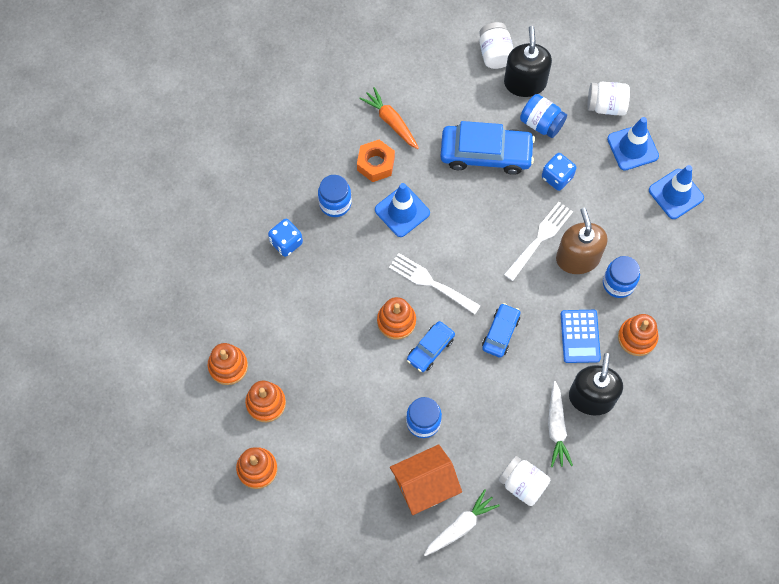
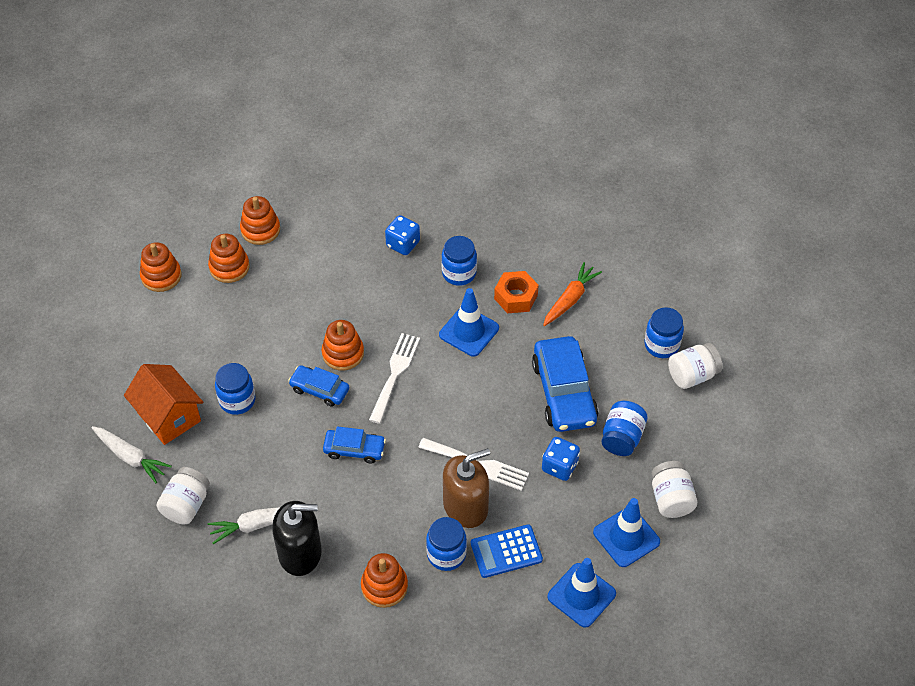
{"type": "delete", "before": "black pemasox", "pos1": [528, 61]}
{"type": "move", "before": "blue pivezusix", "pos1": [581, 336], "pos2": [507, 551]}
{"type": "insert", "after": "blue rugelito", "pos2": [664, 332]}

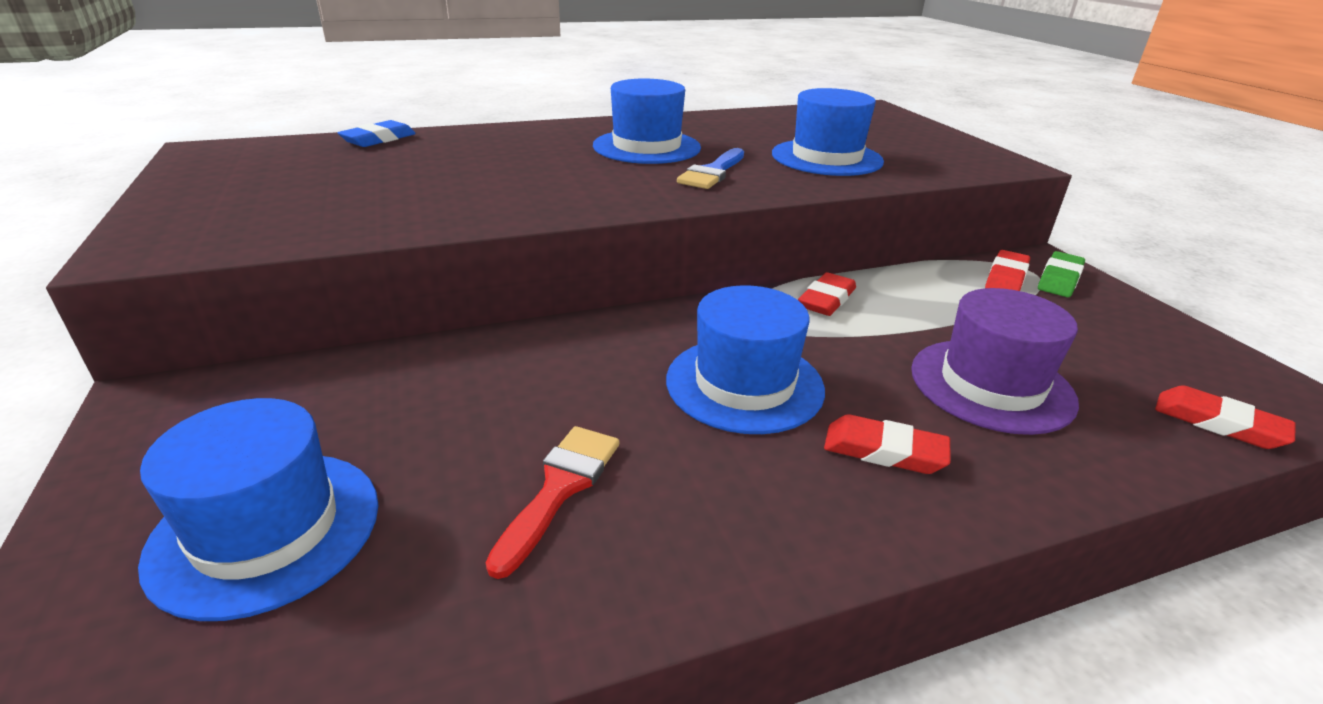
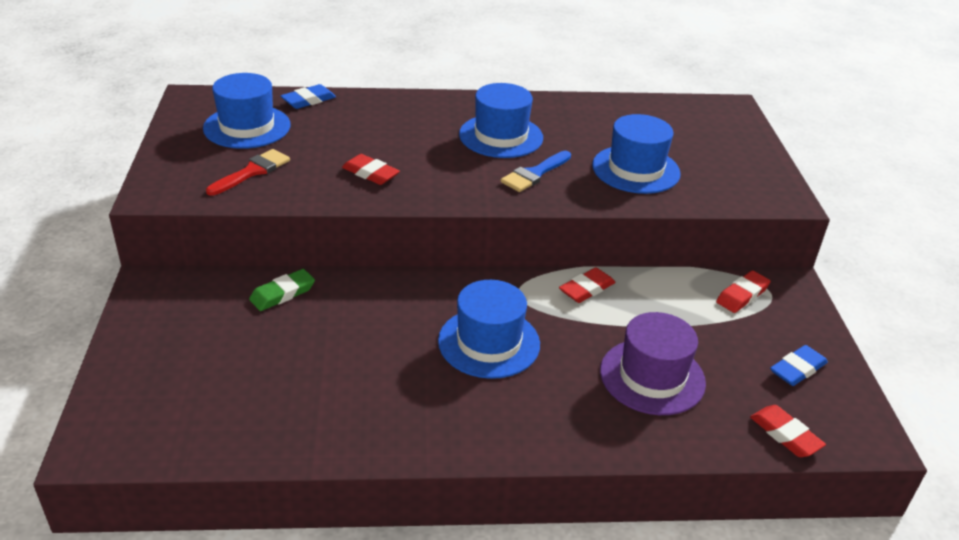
{"type": "move", "before": "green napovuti", "pos1": [1061, 274], "pos2": [282, 290]}
{"type": "move", "before": "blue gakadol", "pos1": [258, 509], "pos2": [246, 111]}
{"type": "move", "before": "red napovuti", "pos1": [887, 444], "pos2": [371, 169]}
{"type": "move", "before": "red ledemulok", "pos1": [552, 502], "pos2": [248, 172]}
{"type": "insert", "after": "blue napovuti", "pos2": [799, 365]}

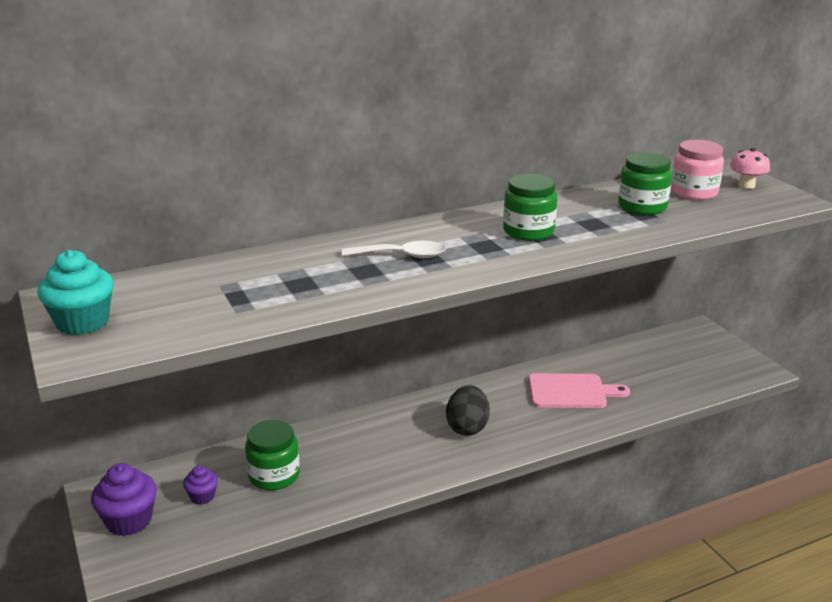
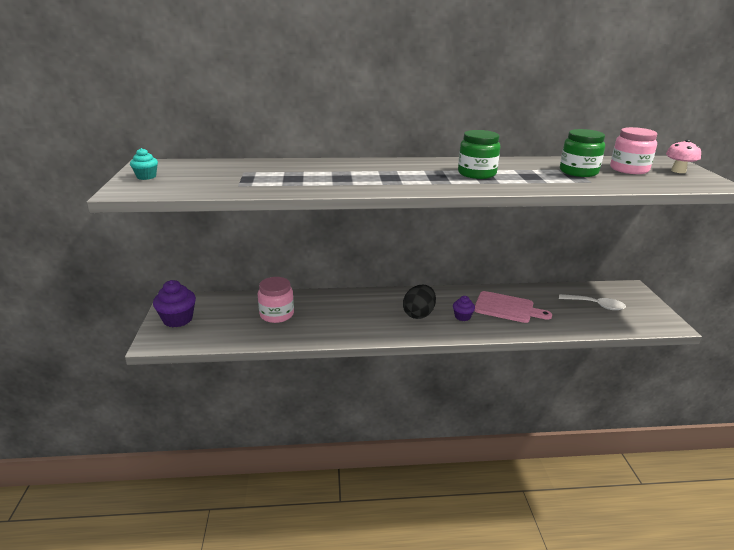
{"type": "move", "before": "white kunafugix", "pos1": [394, 249], "pos2": [592, 302]}
{"type": "resize", "before": "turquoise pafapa", "pos1": [75, 292], "pos2": [144, 164], "scale": 0.56}
{"type": "recolor", "before": "green rugelito", "after": "pink rugelito", "pos1": [272, 455], "pos2": [276, 300]}
{"type": "move", "before": "purple pafapa", "pos1": [200, 485], "pos2": [464, 308]}

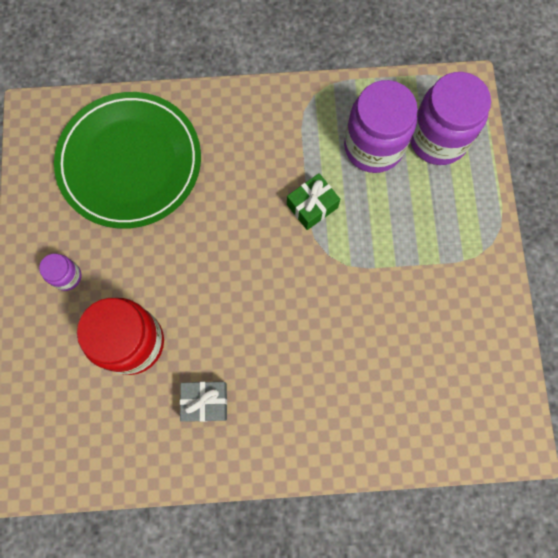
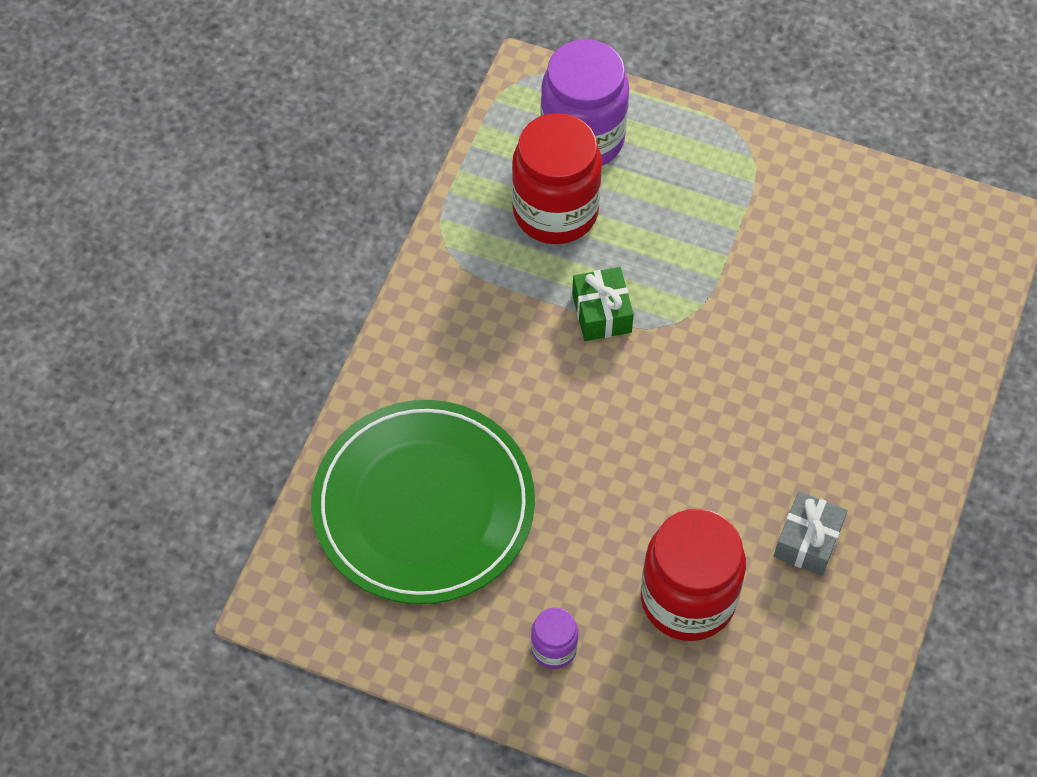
{"type": "recolor", "before": "purple rugelito", "after": "red rugelito", "pos1": [381, 126], "pos2": [557, 178]}

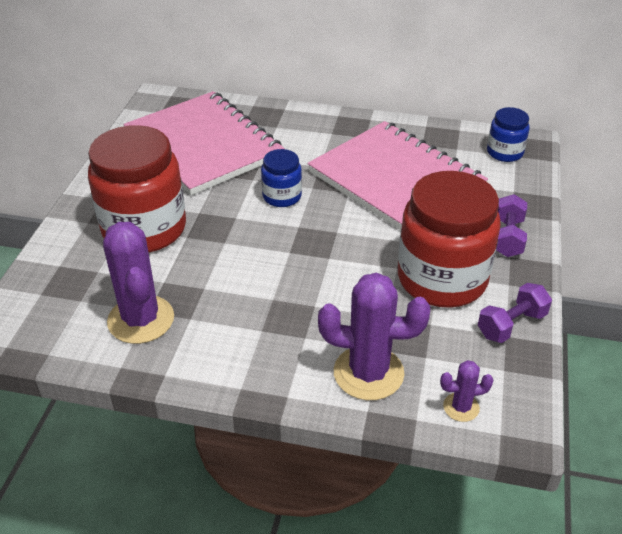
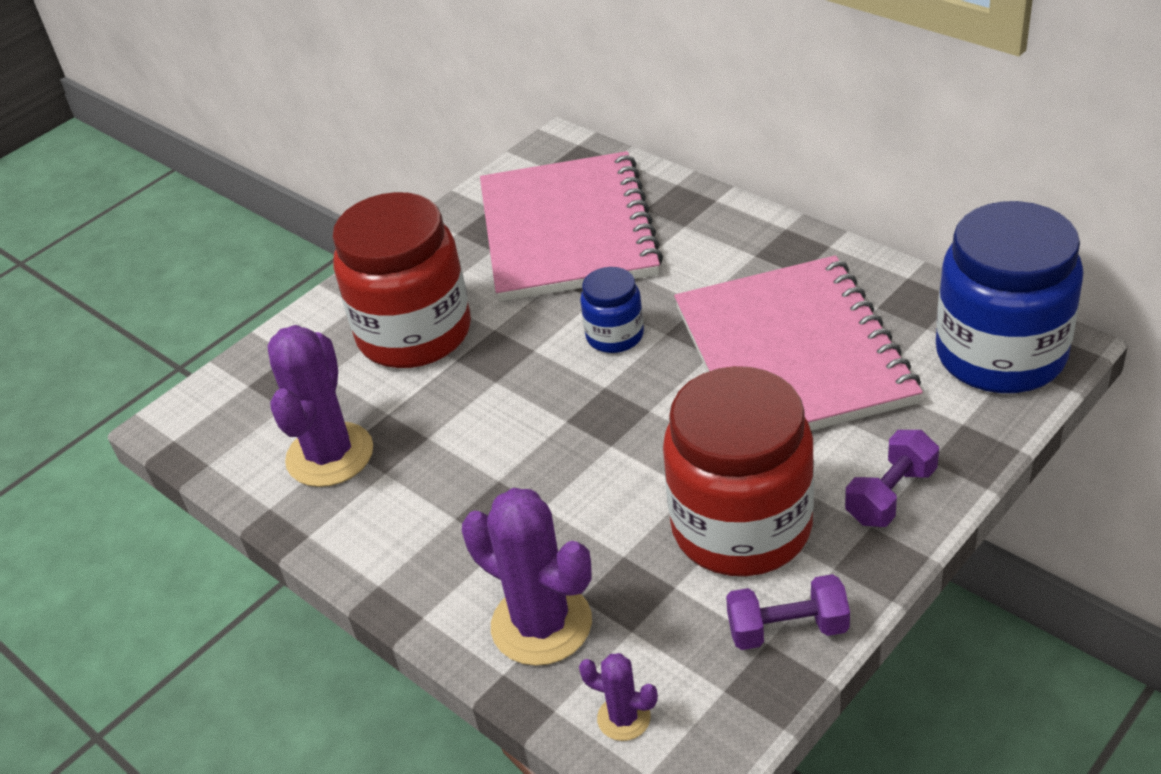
{"type": "resize", "before": "blue rugelito", "pos1": [508, 134], "pos2": [1009, 297], "scale": 2.05}

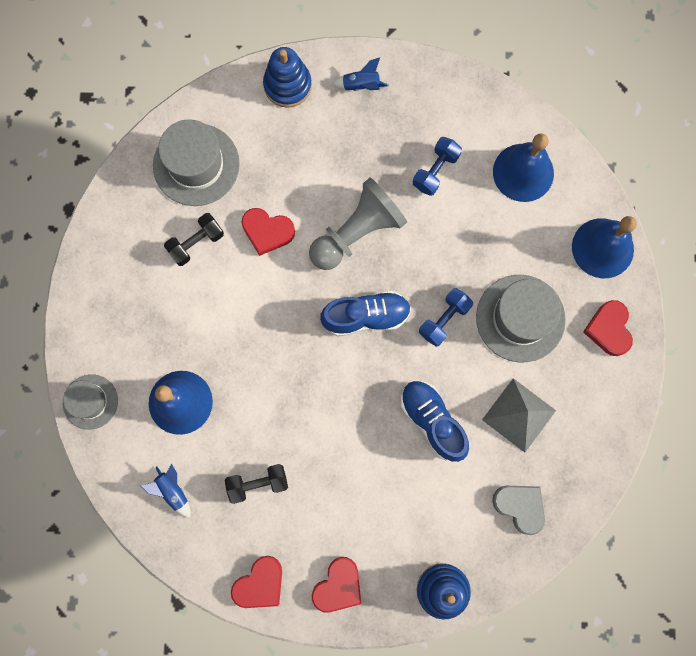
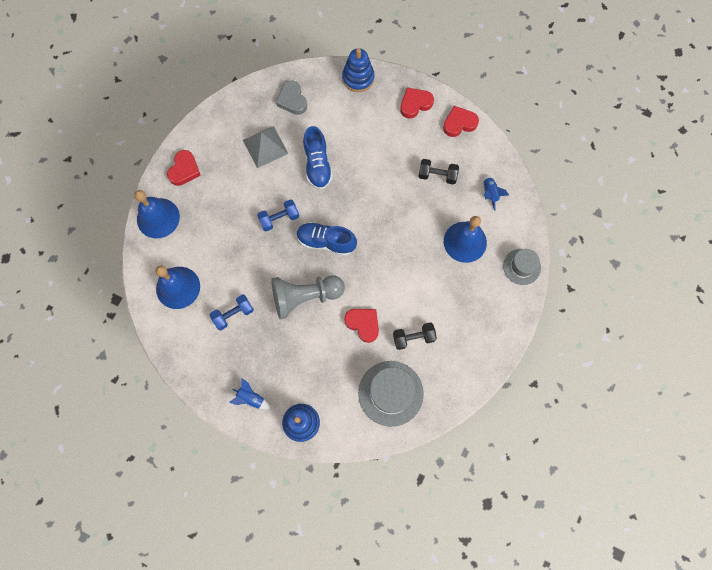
{"type": "delete", "before": "grey gakadol", "pos1": [521, 318]}

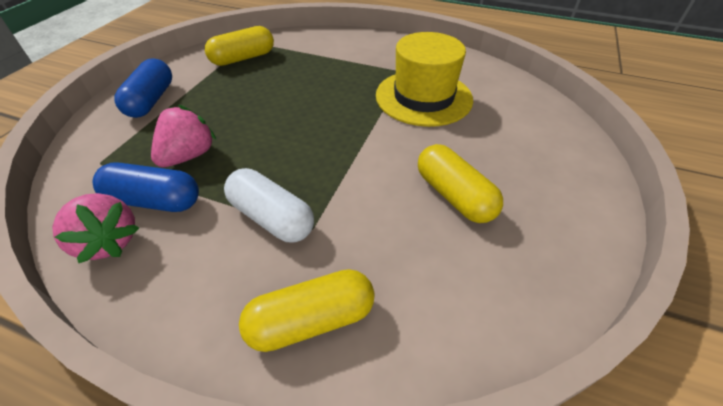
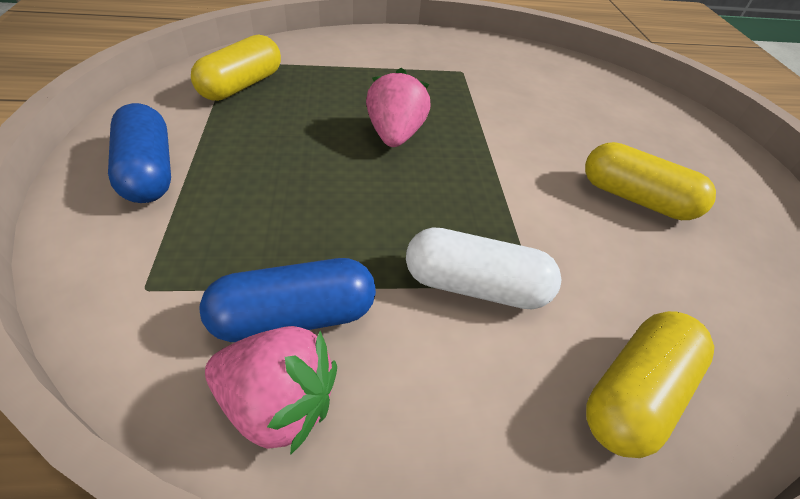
{"type": "delete", "before": "yellow gakadol", "pos1": [424, 79]}
{"type": "move", "before": "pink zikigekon", "pos1": [183, 136], "pos2": [398, 107]}

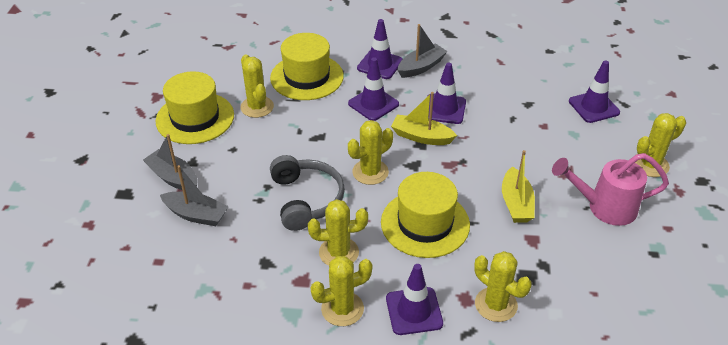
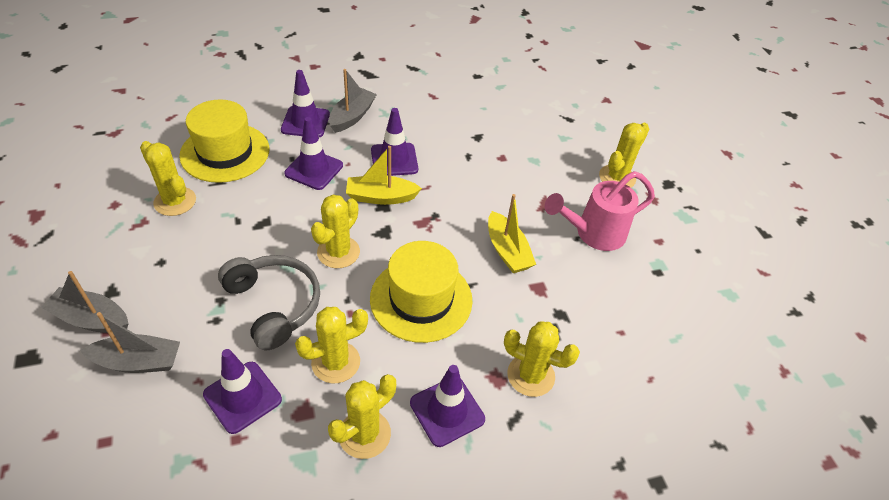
{"type": "move", "before": "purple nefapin", "pos1": [594, 91], "pos2": [242, 391]}
{"type": "delete", "before": "yellow gakadol", "pos1": [194, 107]}

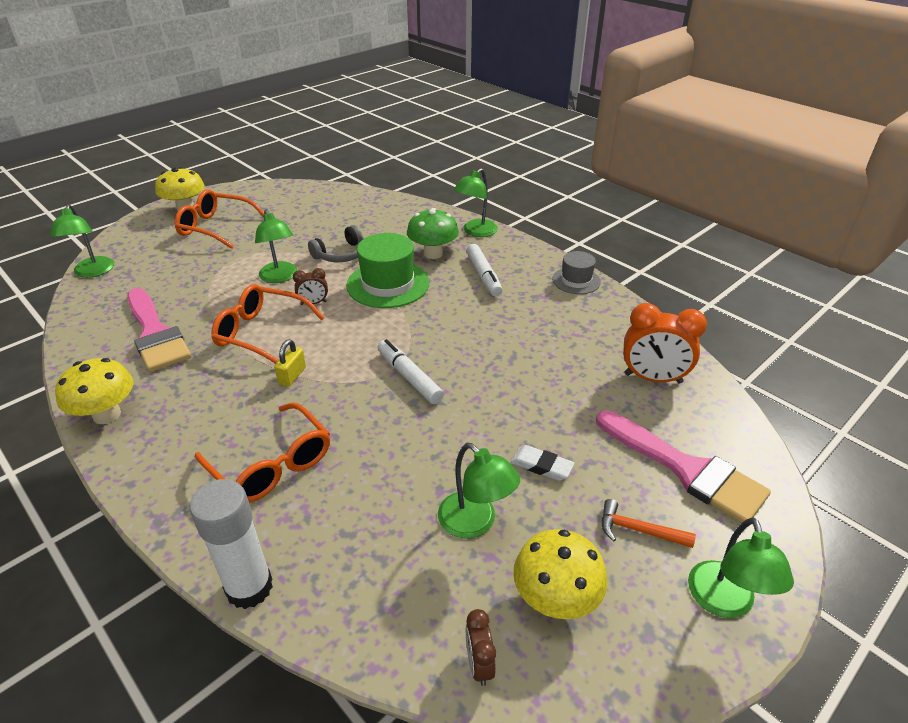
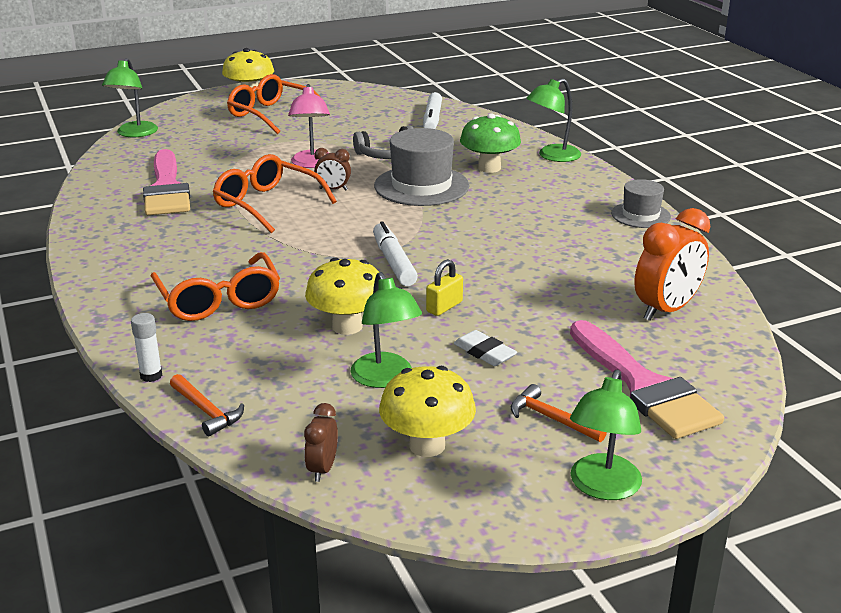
{"type": "recolor", "before": "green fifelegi", "after": "pink fifelegi", "pos1": [276, 246], "pos2": [309, 126]}
{"type": "recolor", "before": "green gakadol", "after": "grey gakadol", "pos1": [387, 270], "pos2": [421, 167]}
{"type": "move", "before": "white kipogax", "pos1": [484, 270], "pos2": [432, 110]}
{"type": "rotate", "before": "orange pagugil", "pos1": [665, 343], "pos2": [672, 264], "turn": -75}
{"type": "move", "before": "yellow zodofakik", "pos1": [290, 363], "pos2": [444, 287]}
{"type": "move", "before": "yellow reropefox", "pos1": [94, 391], "pos2": [342, 296]}
{"type": "resize", "before": "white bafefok", "pos1": [231, 544], "pos2": [146, 347], "scale": 0.49}
{"type": "insert", "after": "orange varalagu", "pos2": [207, 405]}

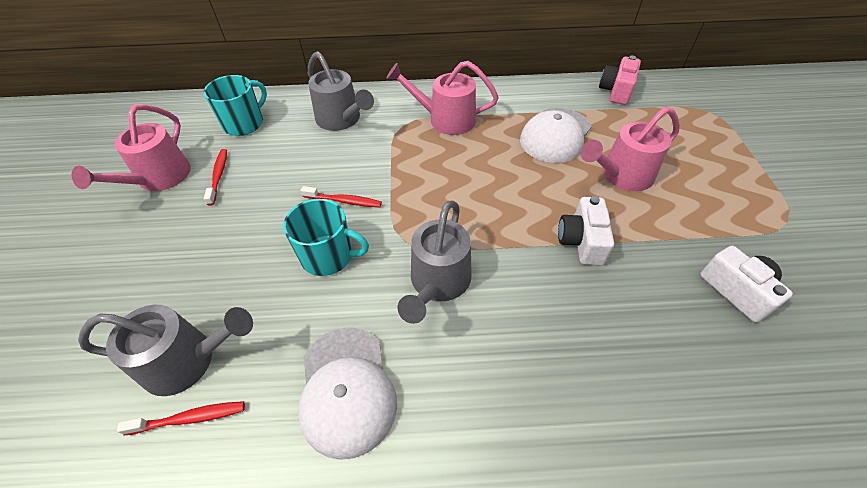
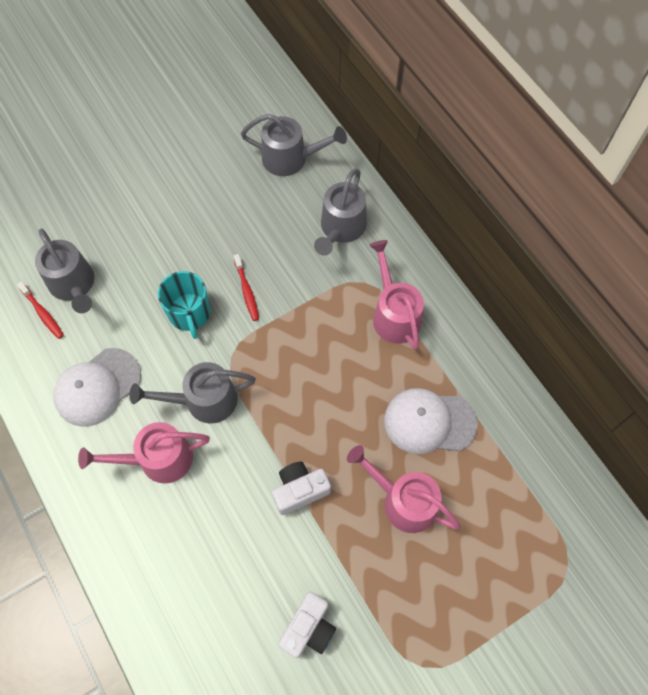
{"type": "delete", "before": "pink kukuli", "pos1": [620, 80]}
{"type": "replace", "before": "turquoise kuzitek", "after": "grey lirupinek", "pos1": [235, 105], "pos2": [294, 145]}
{"type": "move", "before": "pink lirupinek", "pos1": [131, 147], "pos2": [144, 453]}
{"type": "delete", "before": "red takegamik", "pos1": [215, 177]}

